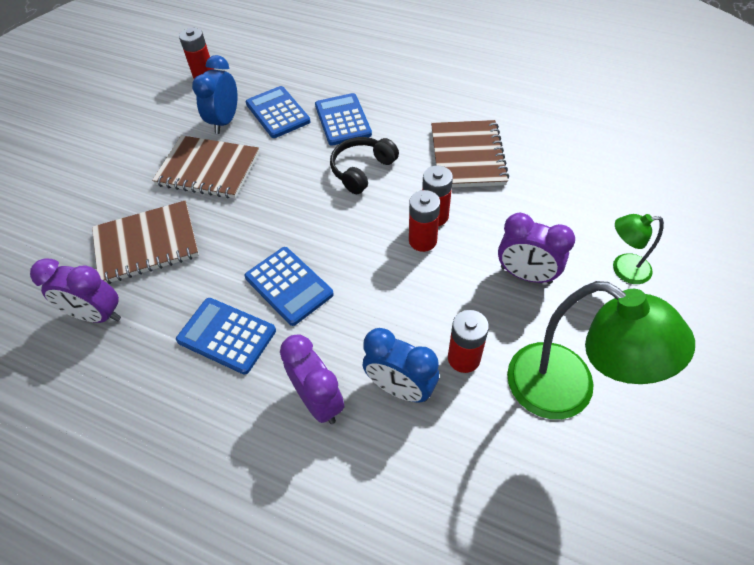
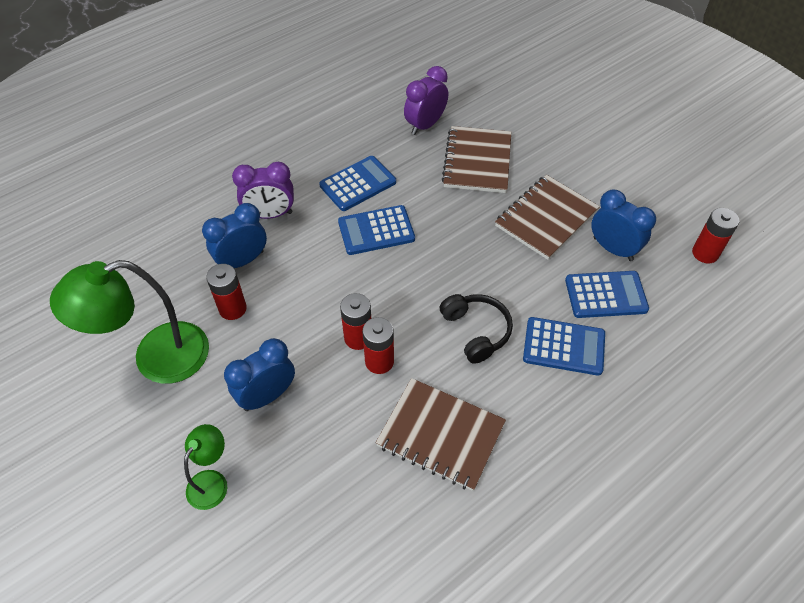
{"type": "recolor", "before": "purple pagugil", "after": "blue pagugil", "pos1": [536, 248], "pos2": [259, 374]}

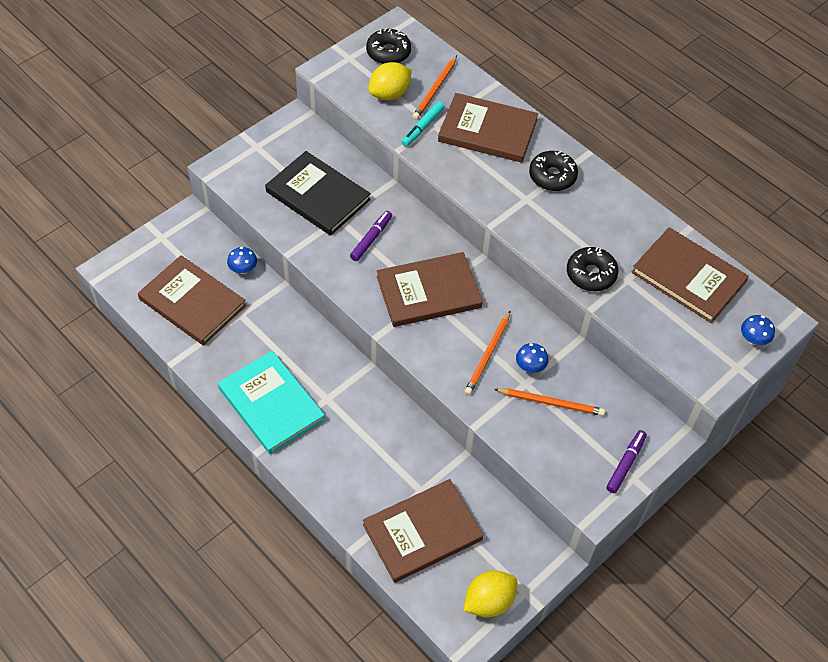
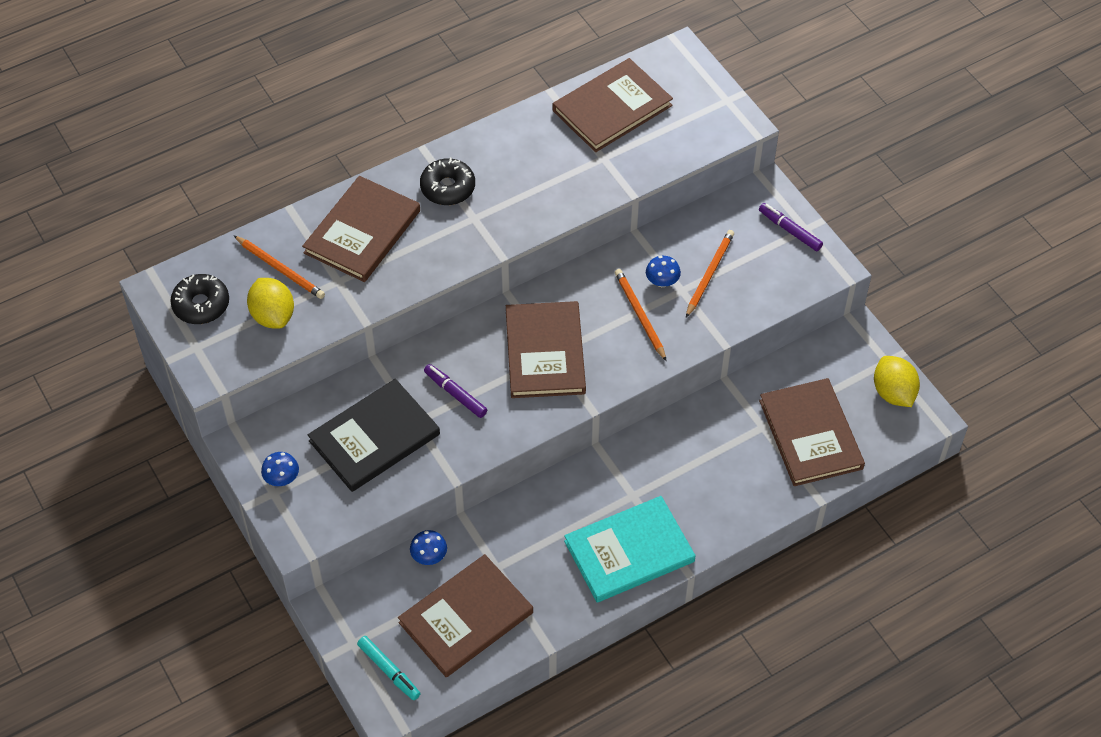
{"type": "move", "before": "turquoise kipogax", "pos1": [423, 124], "pos2": [388, 668]}
{"type": "delete", "before": "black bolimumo", "pos1": [593, 269]}
{"type": "rotate", "before": "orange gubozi", "pos1": [487, 353], "pos2": [640, 315], "turn": -150}
{"type": "move", "before": "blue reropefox", "pos1": [758, 330], "pos2": [280, 469]}

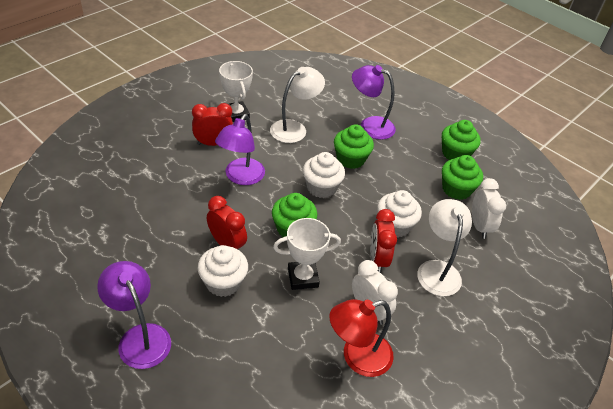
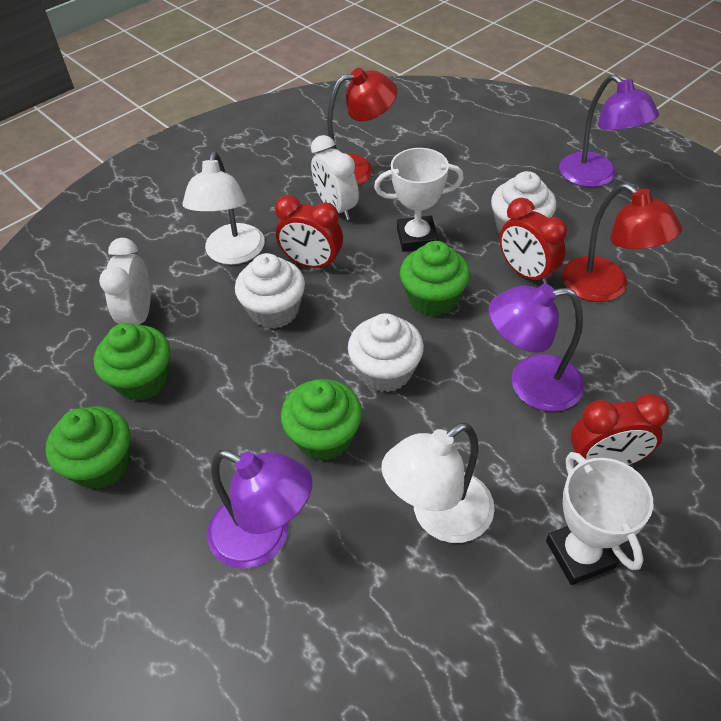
{"type": "rotate", "before": "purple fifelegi", "pos1": [240, 149], "pos2": [536, 348], "turn": -120}
{"type": "rotate", "before": "red pagugil", "pos1": [383, 241], "pos2": [309, 232], "turn": 105}
{"type": "insert", "after": "red fifelegi", "pos2": [622, 242]}

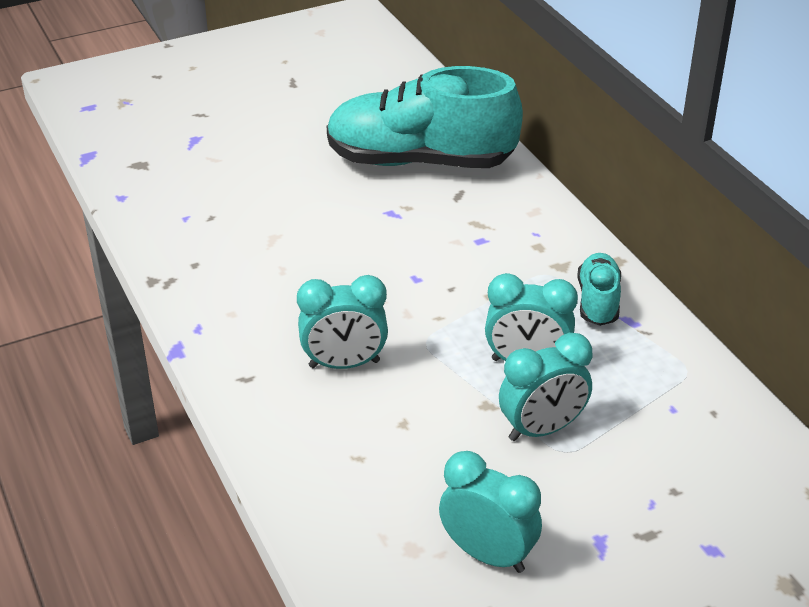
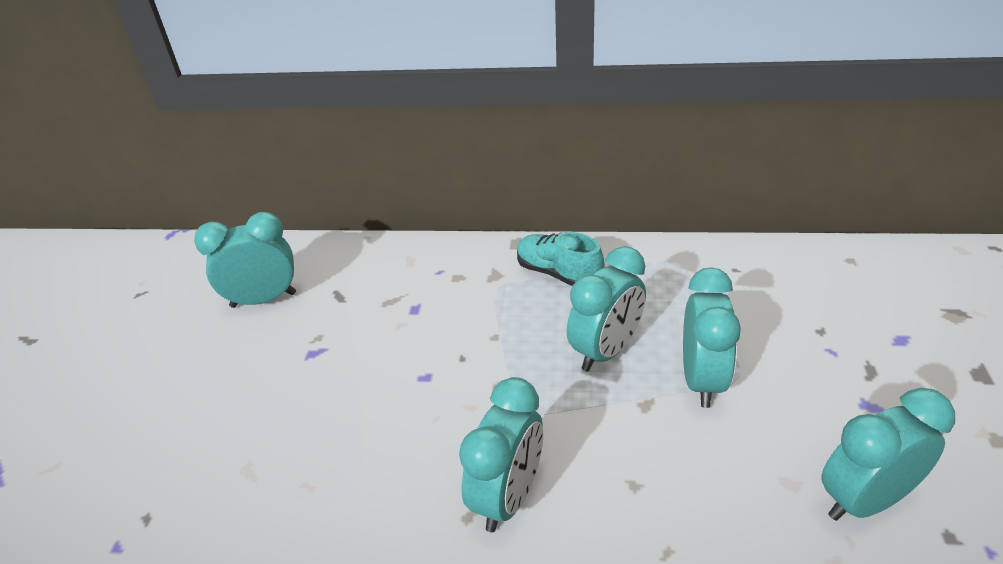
{"type": "replace", "before": "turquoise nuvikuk", "after": "turquoise pagugil", "pos1": [425, 117], "pos2": [245, 260]}

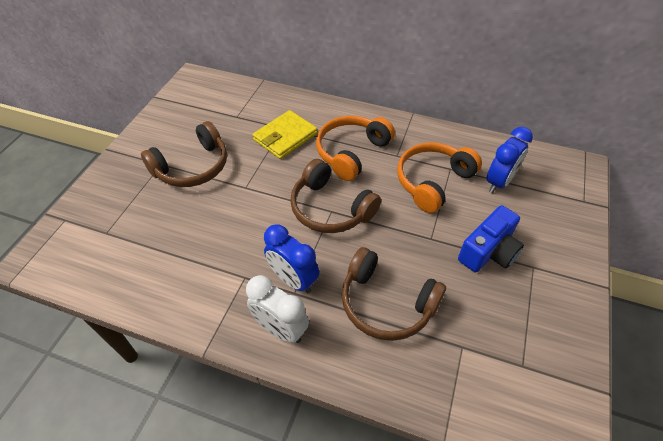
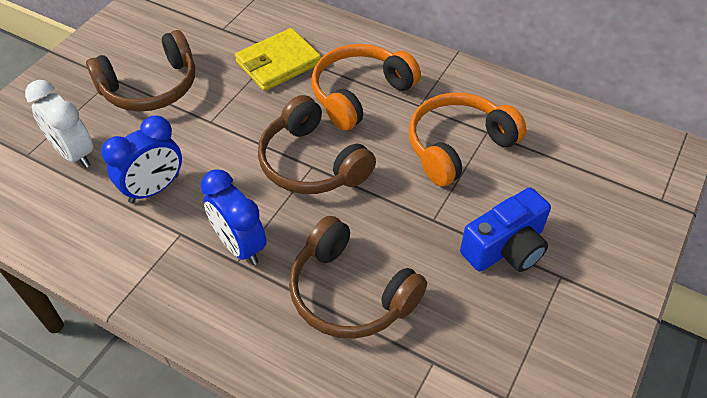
{"type": "move", "before": "blue pagugil", "pos1": [509, 160], "pos2": [141, 160]}
{"type": "move", "before": "white pagugil", "pos1": [277, 309], "pos2": [59, 124]}

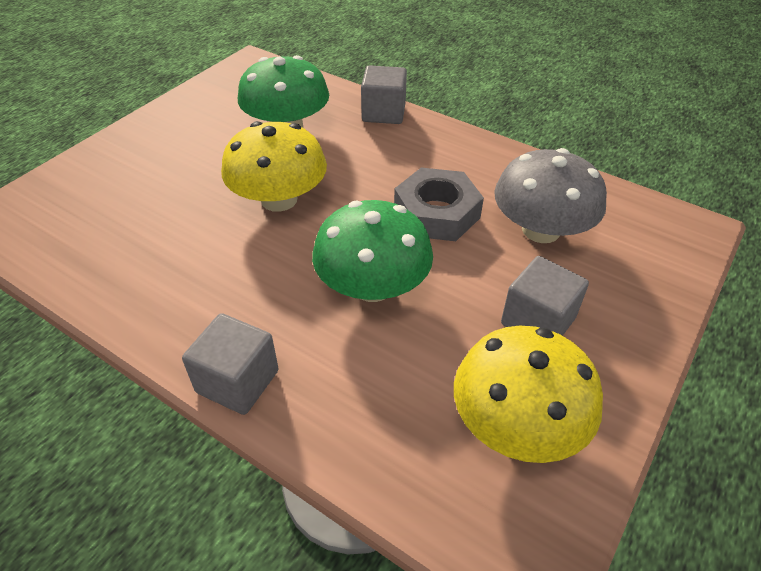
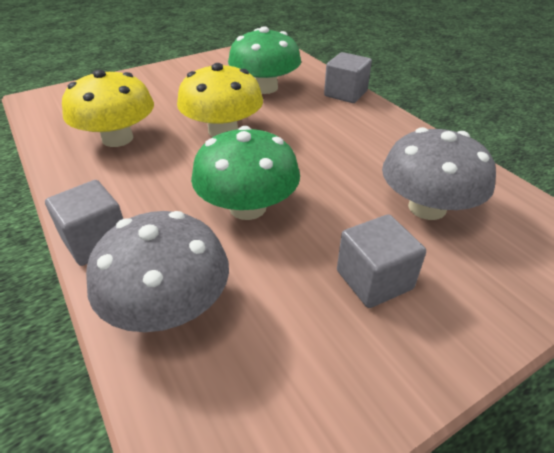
{"type": "delete", "before": "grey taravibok", "pos1": [439, 204]}
{"type": "move", "before": "yellow reropefox", "pos1": [528, 394], "pos2": [108, 108]}
{"type": "insert", "after": "grey reropefox", "pos2": [157, 271]}

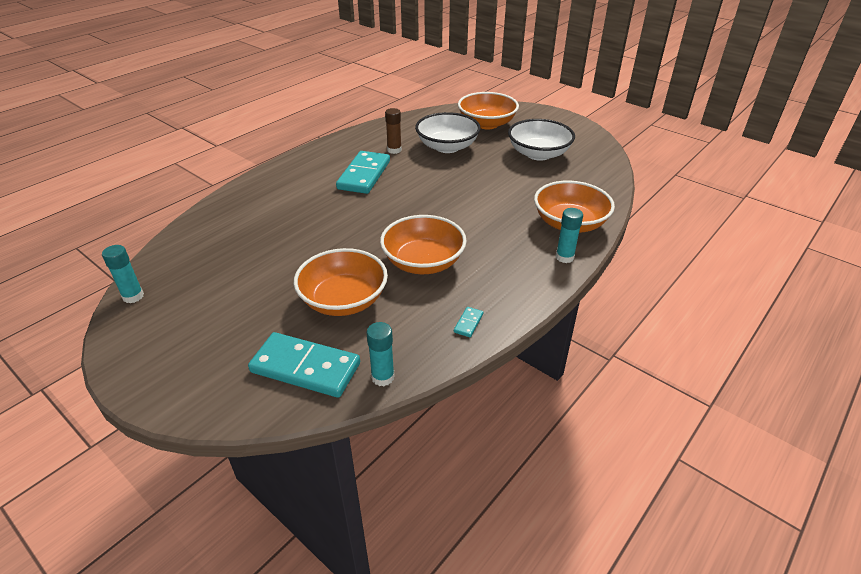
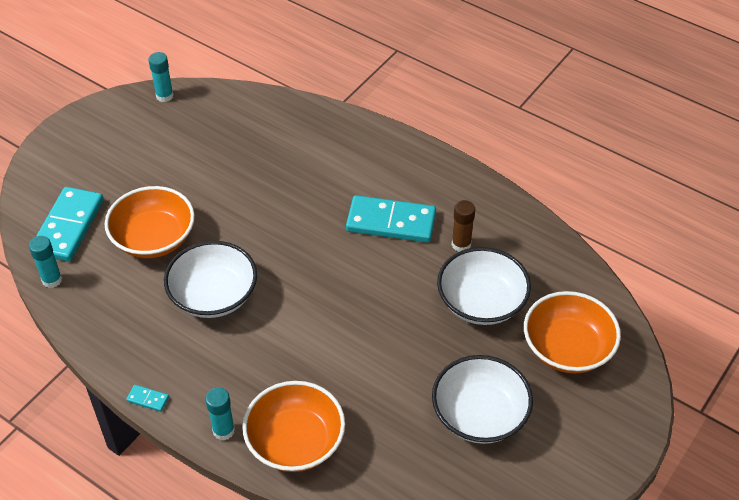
{"type": "recolor", "before": "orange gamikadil", "after": "white gamikadil", "pos1": [423, 244], "pos2": [210, 279]}
{"type": "move", "before": "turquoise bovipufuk", "pos1": [468, 322], "pos2": [147, 398]}

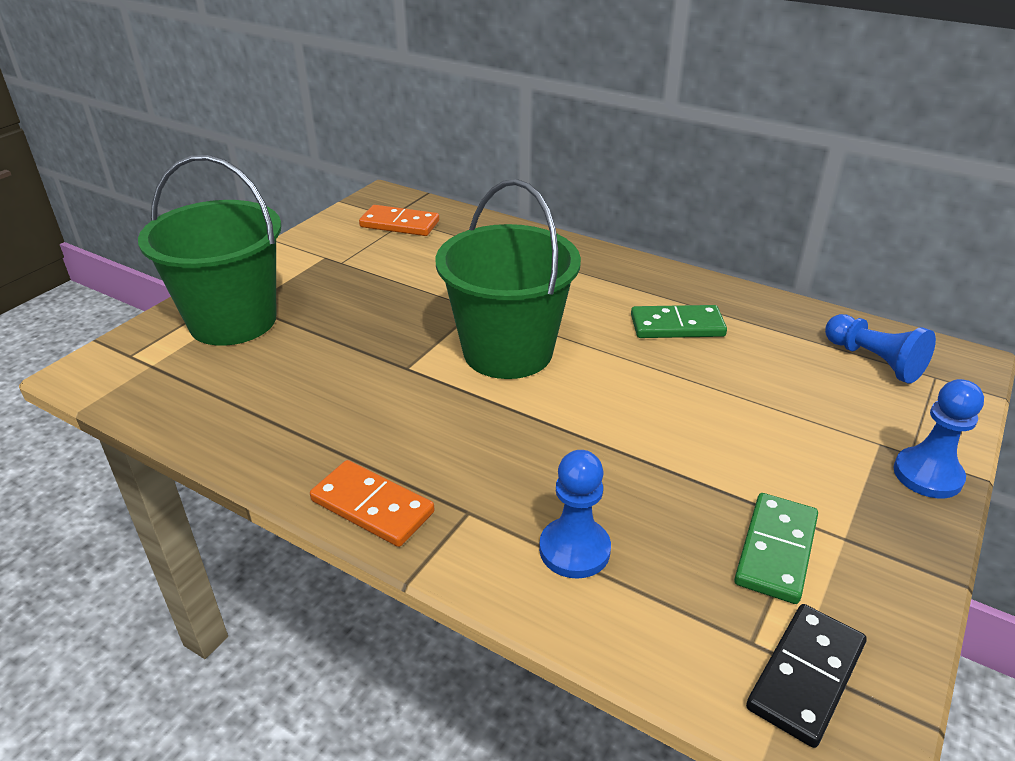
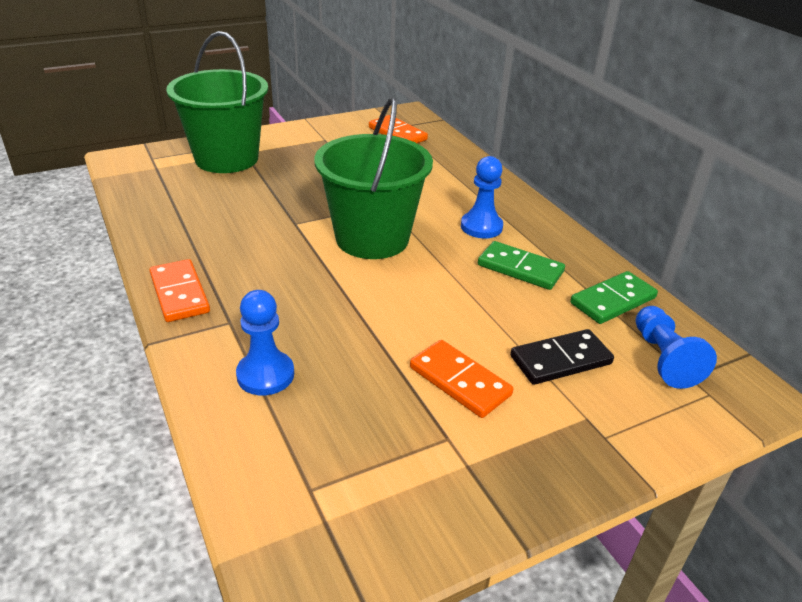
{"type": "move", "before": "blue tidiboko", "pos1": [938, 438], "pos2": [482, 197]}
{"type": "move", "before": "green bovipufuk", "pos1": [776, 548], "pos2": [614, 297]}
{"type": "move", "before": "black bovipufuk", "pos1": [806, 676], "pos2": [562, 357]}
{"type": "insert", "after": "orange bovipufuk", "pos2": [461, 379]}

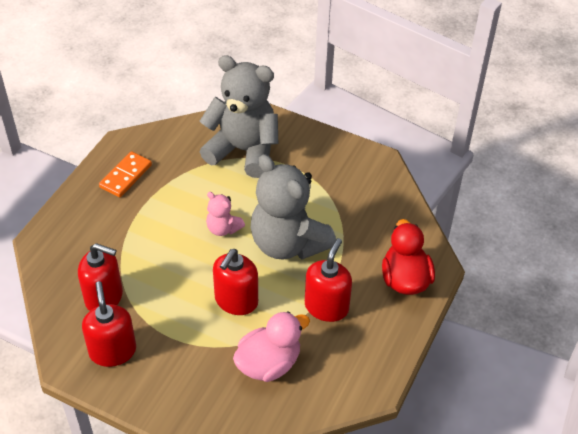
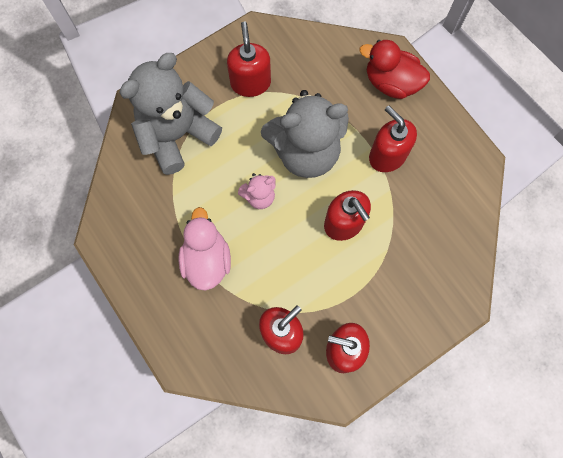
{"type": "delete", "before": "orange bovipufuk", "pos1": [125, 174]}
{"type": "move", "before": "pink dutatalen", "pos1": [271, 346], "pos2": [205, 248]}
{"type": "insert", "after": "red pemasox", "pos2": [249, 59]}

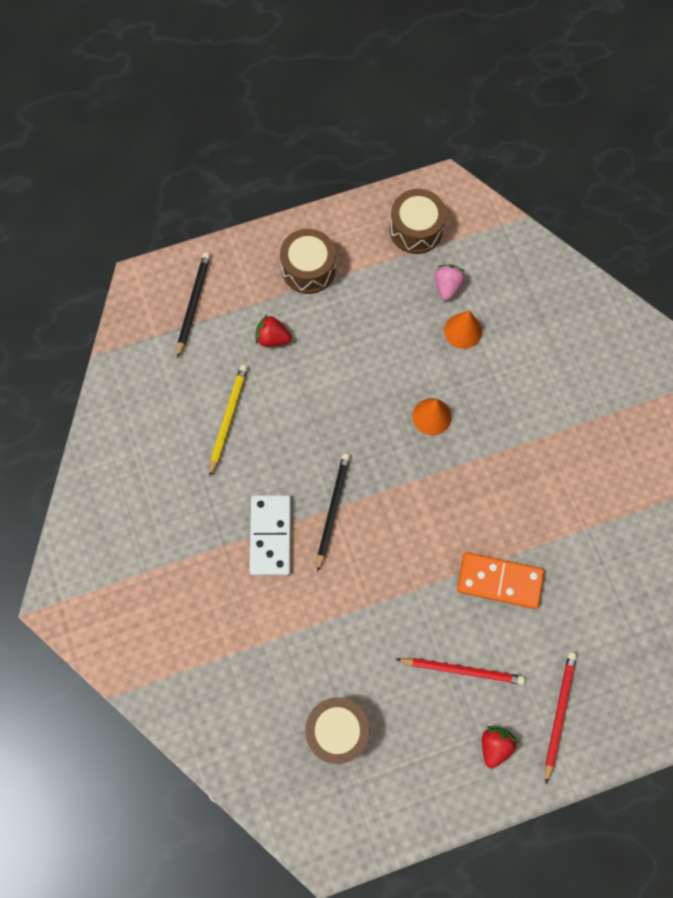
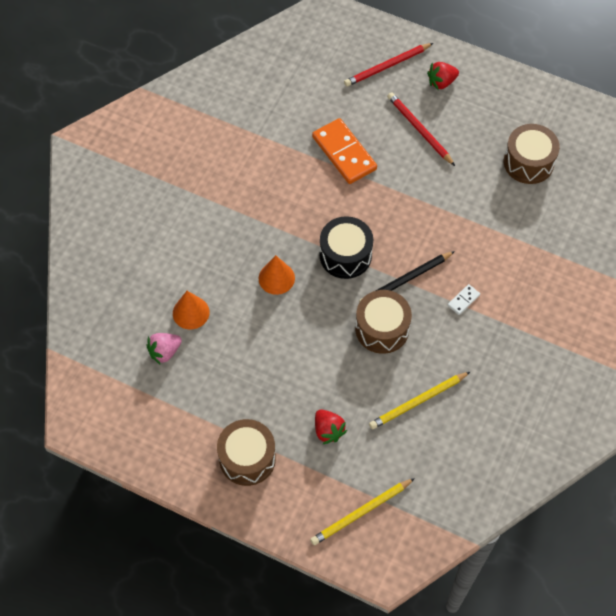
{"type": "move", "before": "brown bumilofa", "pos1": [418, 221], "pos2": [383, 322]}
{"type": "recolor", "before": "black gubozi", "after": "yellow gubozi", "pos1": [194, 305], "pos2": [362, 511]}
{"type": "resize", "before": "white bovipufuk", "pos1": [270, 535], "pos2": [464, 299], "scale": 0.44}
{"type": "insert", "after": "black bumilofa", "pos2": [346, 247]}

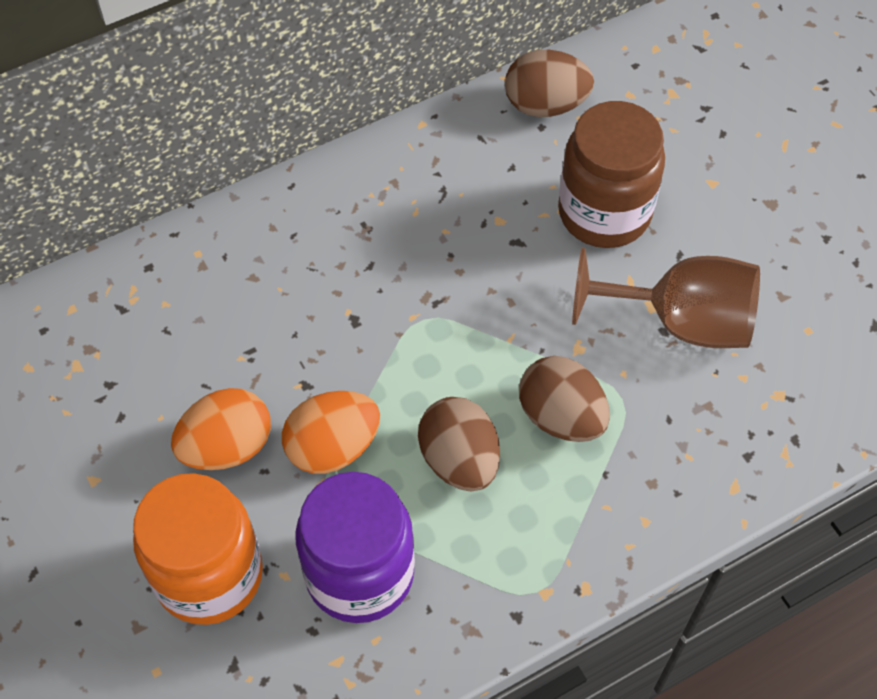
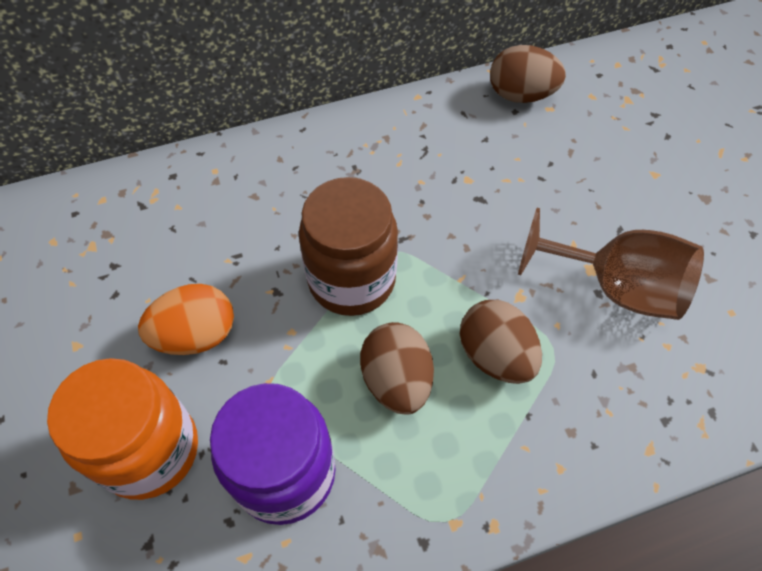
{"type": "move", "before": "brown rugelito", "pos1": [611, 174], "pos2": [348, 246]}
{"type": "delete", "before": "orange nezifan", "pos1": [331, 432]}

